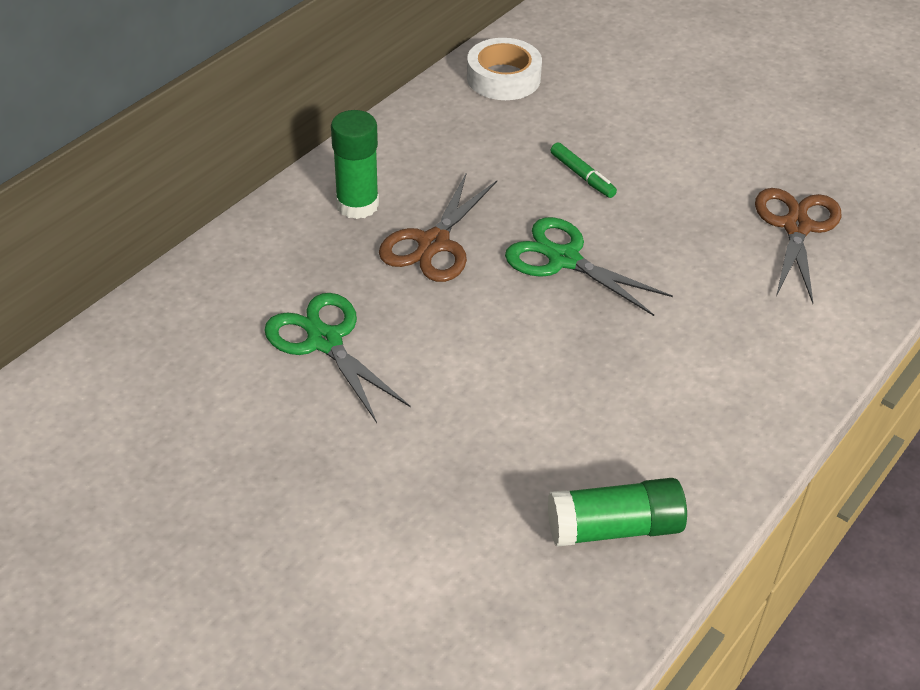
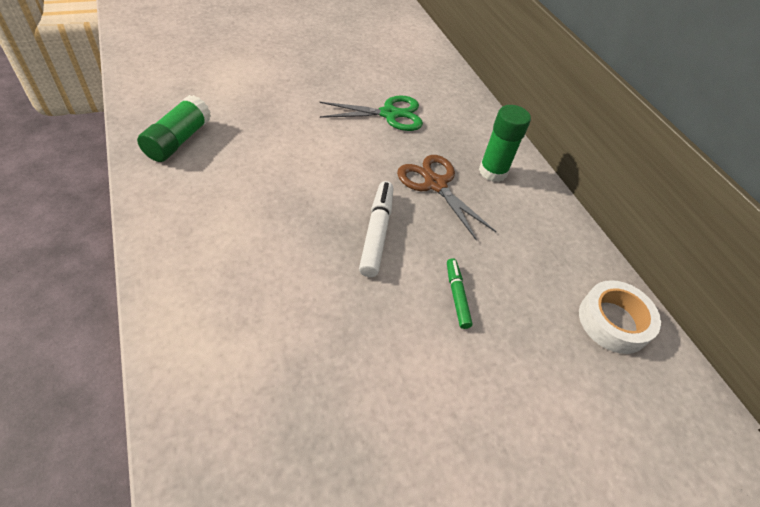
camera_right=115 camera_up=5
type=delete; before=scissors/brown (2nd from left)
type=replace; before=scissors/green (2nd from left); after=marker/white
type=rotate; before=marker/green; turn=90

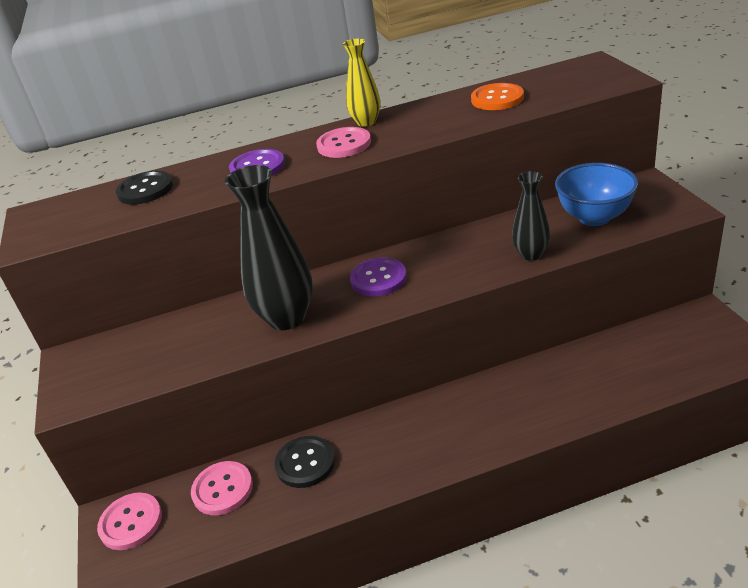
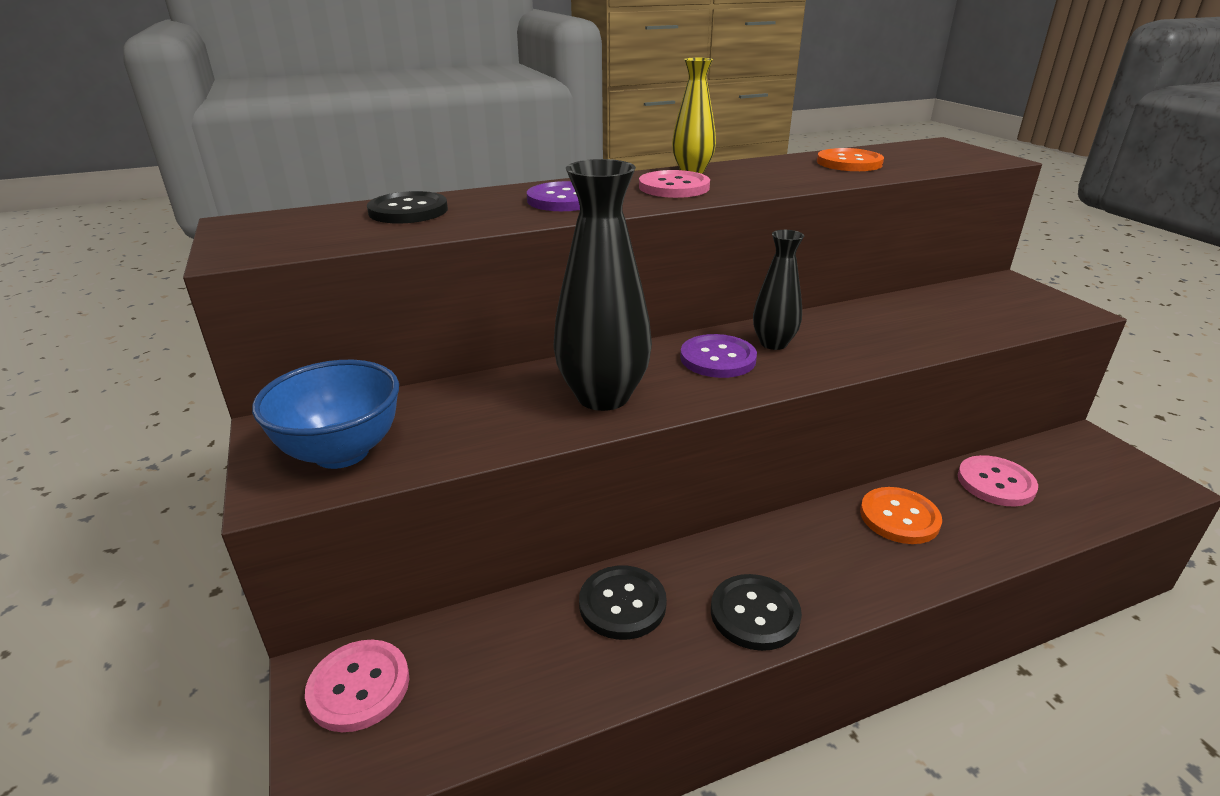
camera_right=-10 camera_up=-5
type=insert; after=button/black (3rd from left)
type=insert; after=button/orange (2nd from left)
type=move; before=button/pink (2nd from left in the first image); after=button/pink (3rd from left)
type=move; before=vase/black (2nd from left)
type=move; before=bowl/blue

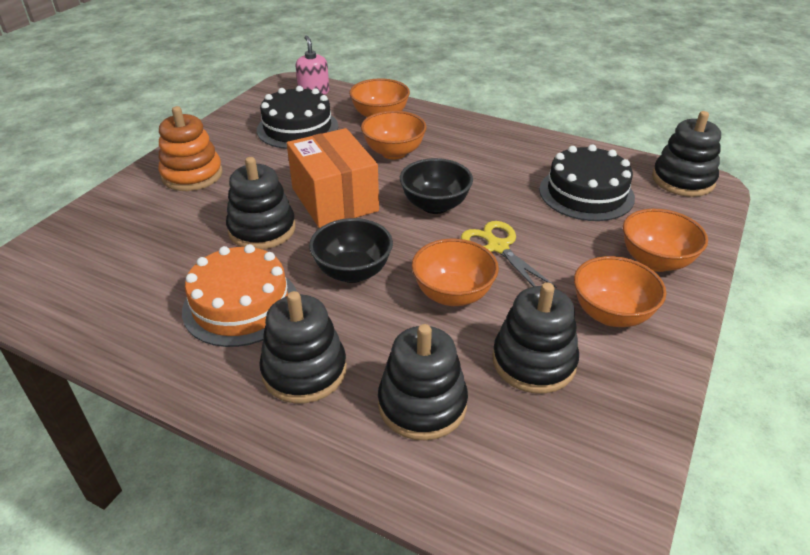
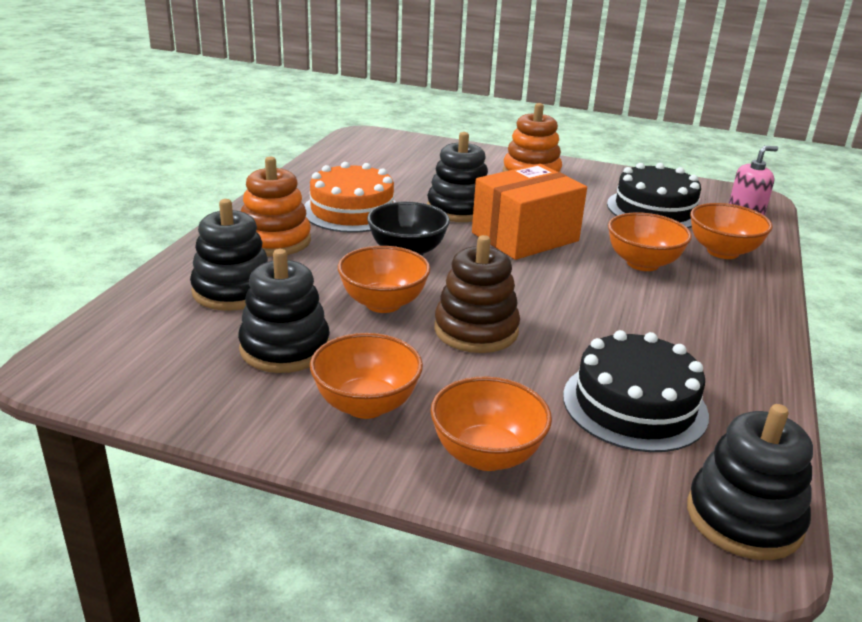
camera_right=80 camera_up=-10
type=delete; before=bowl/black (2nd from left)
type=replace; before=scissors/yellow; after=stacking toy/brown
type=recolor; before=stacking toy/black (2nd from left); after=stacking toy/orange (1st from left)

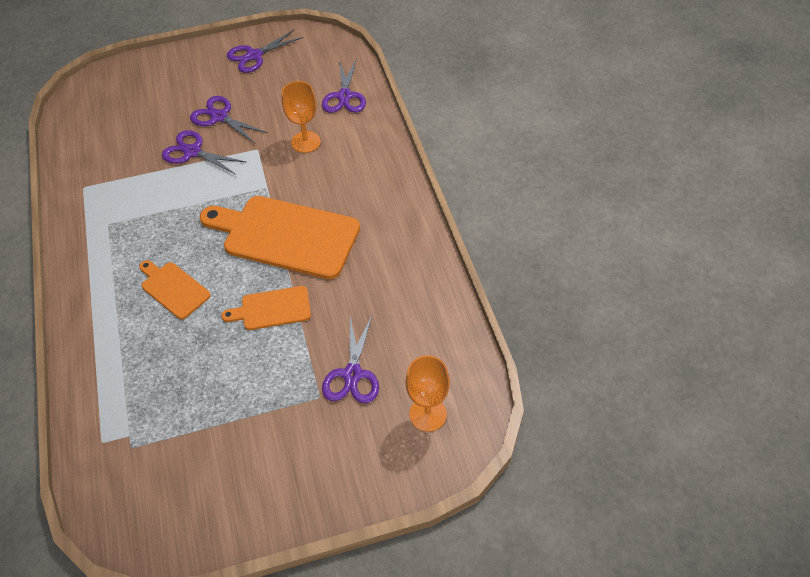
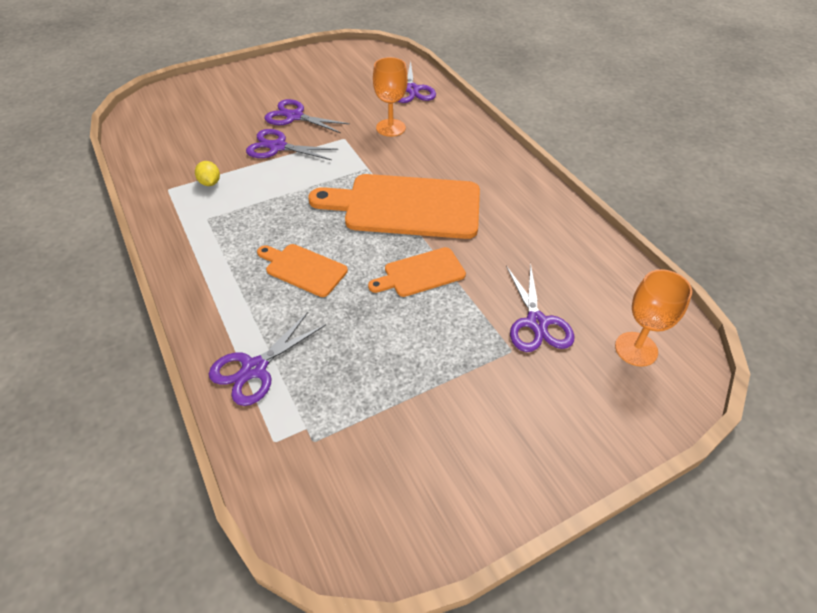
camera_right=-15 camera_up=-5
type=insert; after=lemon/yellow
type=move; before=scissors/purple (3rd from left in the first image); after=scissors/purple (1st from left)

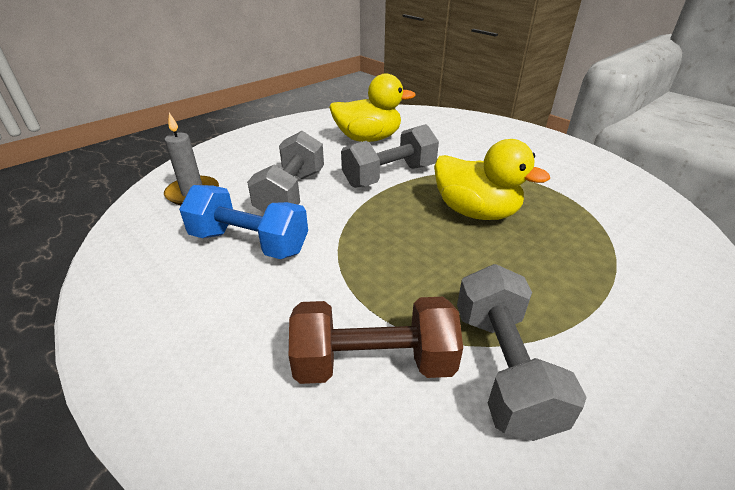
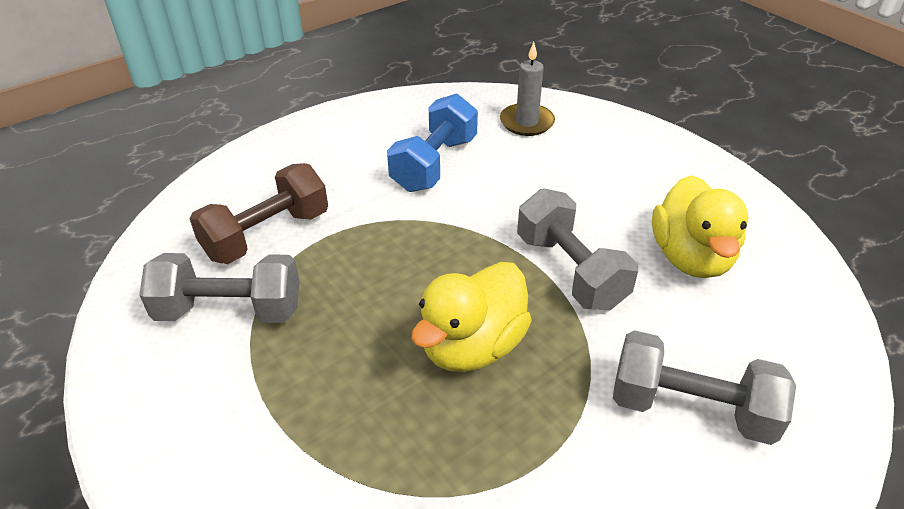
camera_right=95 camera_up=5
type=move; before=dumbbell/grey (1st from left in the first image); after=dumbbell/grey (3rd from left)
type=rotate; before=dumbbell/brown; turn=45

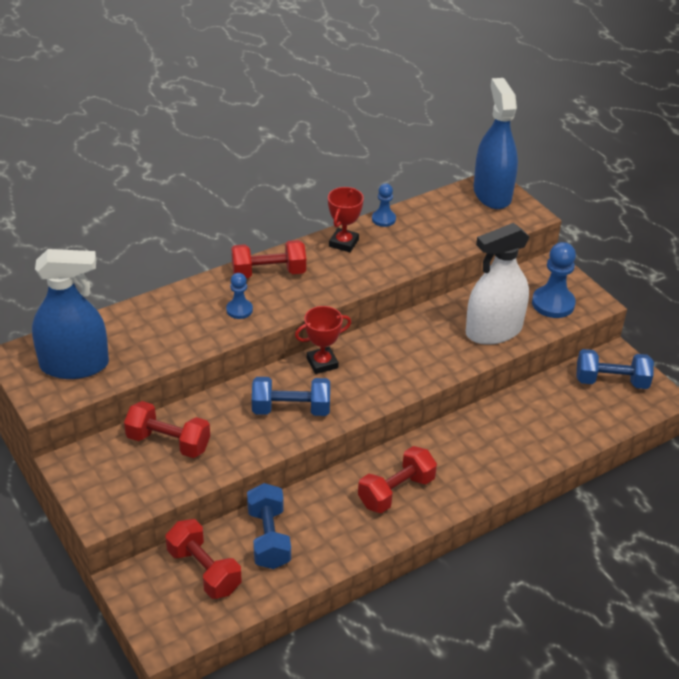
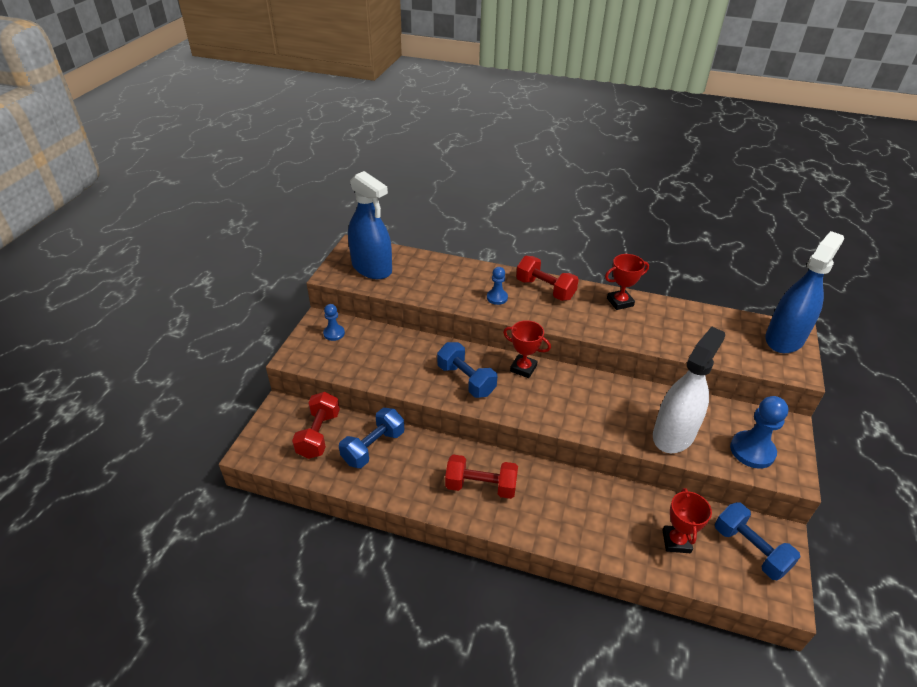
camera_right=50 camera_up=0
type=delete; before=dumbbell/red (1st from left)
type=insert; after=trophy/red (3rd from left)
type=move; before=pawn/blue (2nd from left in the first image); after=pawn/blue (1st from left)
type=rotate; before=spray bottle/white; turn=105

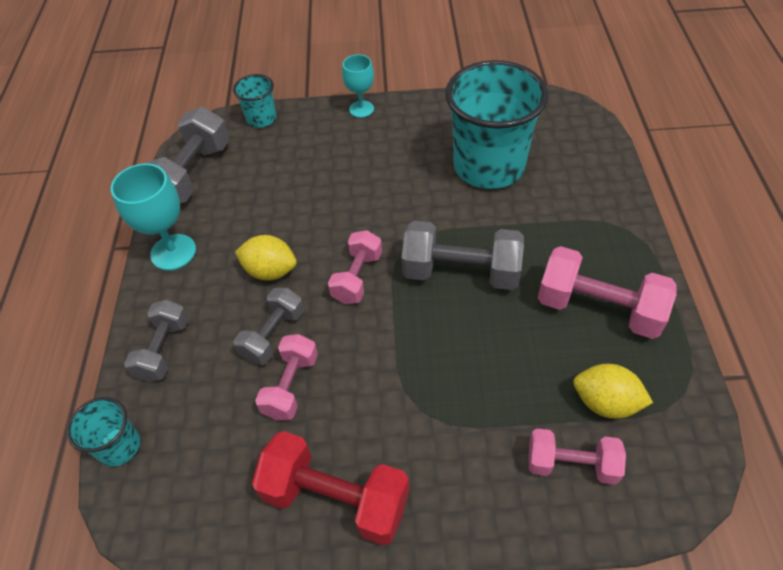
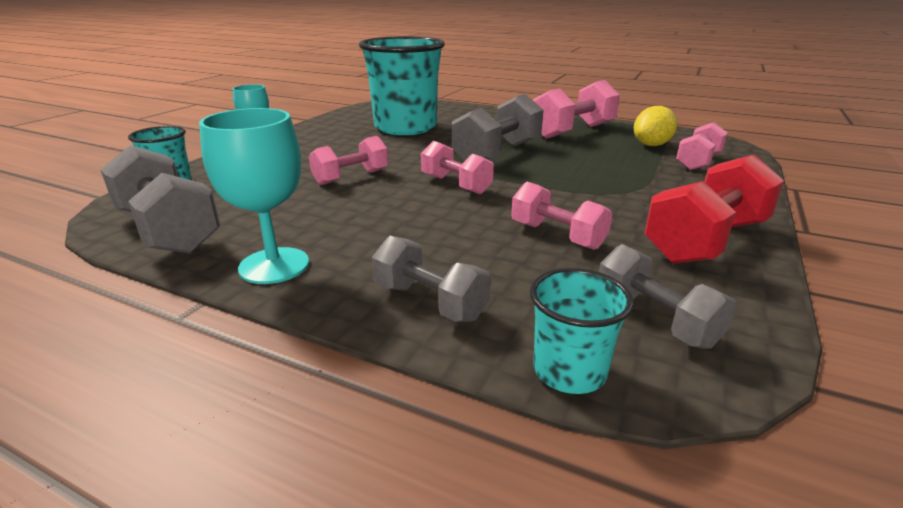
camera_right=-65 camera_up=-25
type=delete; before=lemon/yellow (1st from left)
type=insert; after=dumbbell/pink (1st from left)
type=move; before=dumbbell/grey (3rd from left in the first image); after=dumbbell/grey (4th from left)

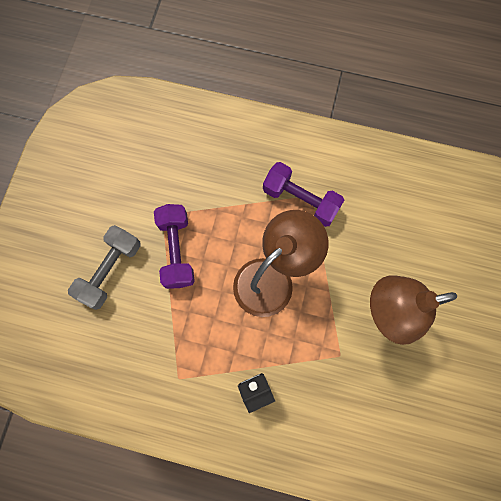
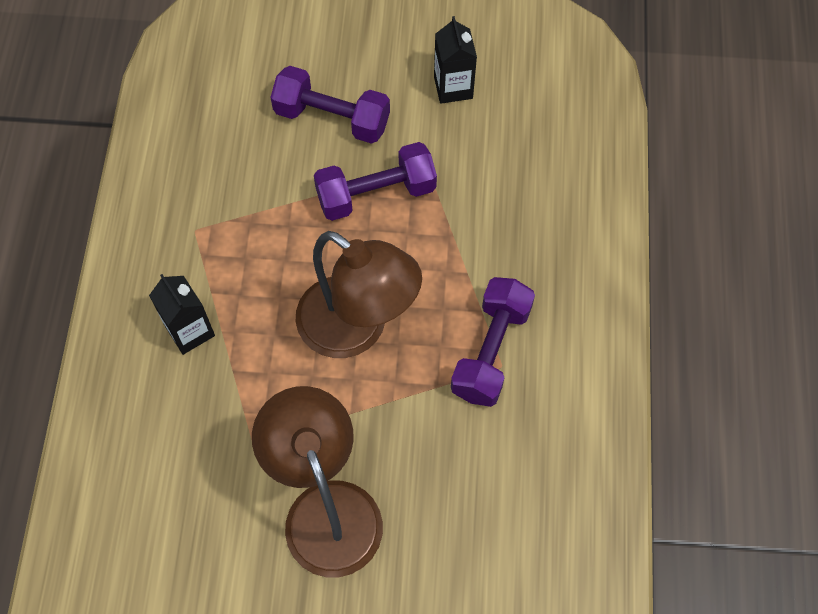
camera_right=80 camera_up=-10
type=insert; after=carton/black (2nd from left)
type=recolor; before=dumbbell/grey; after=dumbbell/purple (1st from left)

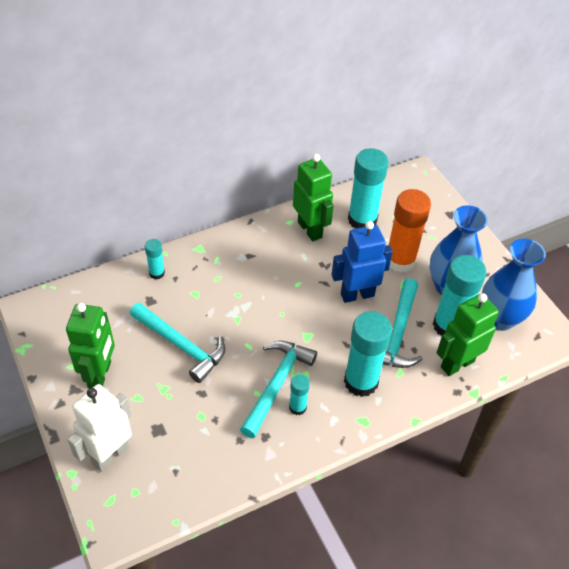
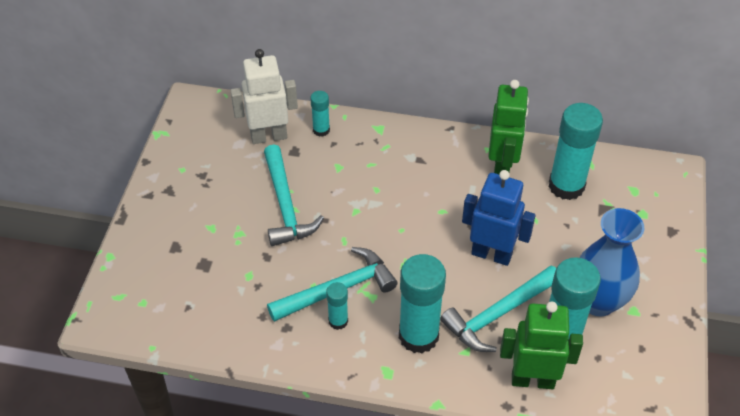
camera_right=40 camera_up=0
type=delete; before=robot/green (1st from left)
type=delete; before=glue stick/orange
type=delete; before=vase/blue (2nd from left)
type=move; before=robot/white

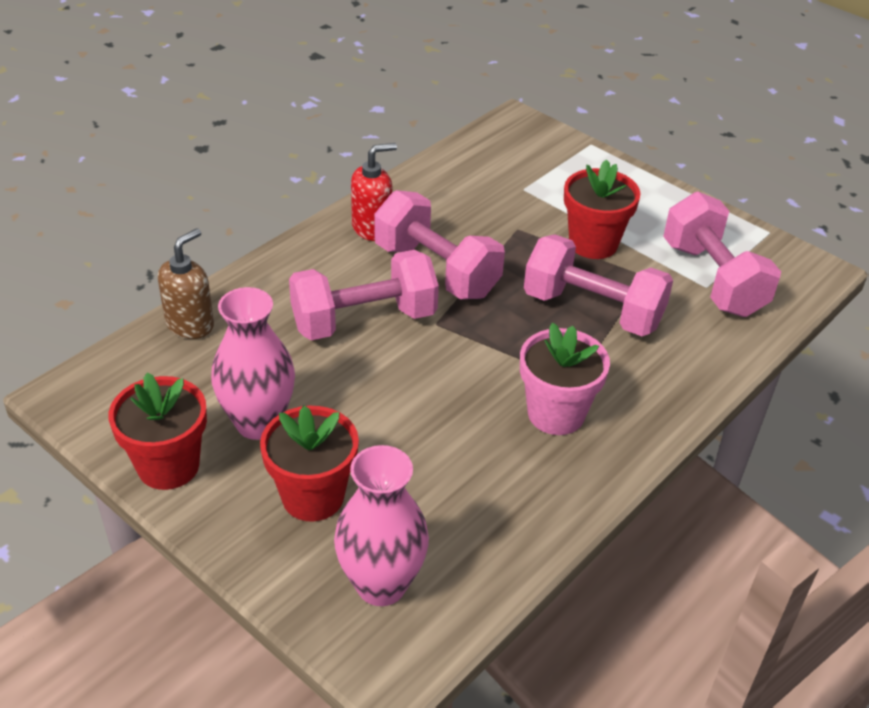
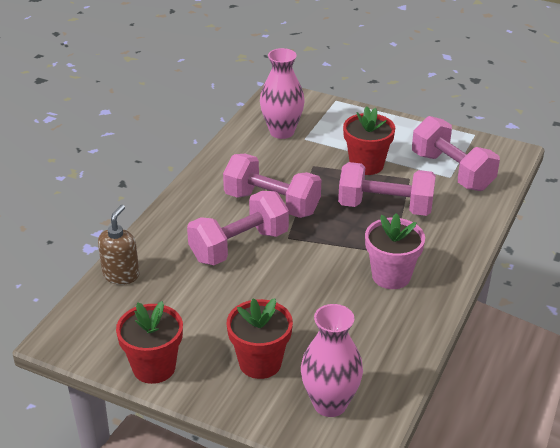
camera_right=-15 camera_up=-5
type=delete; before=soap dispenser/red
type=move; before=vase/pink (1st from left)

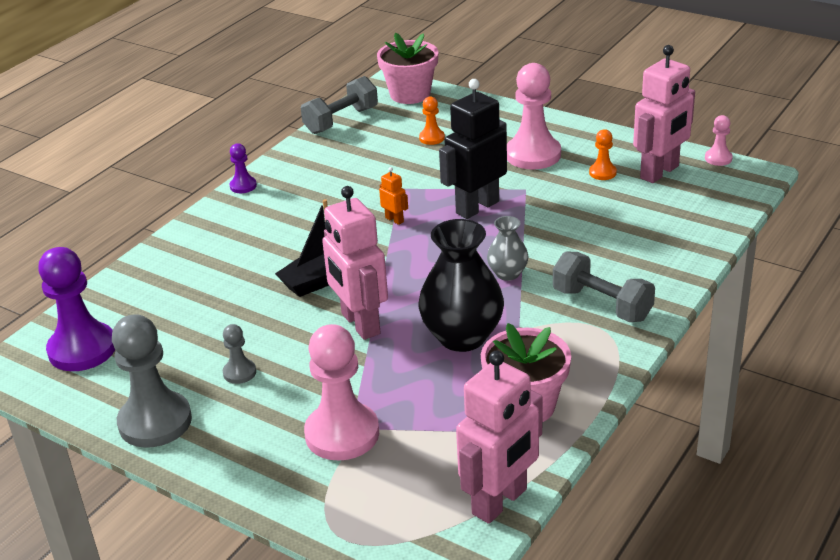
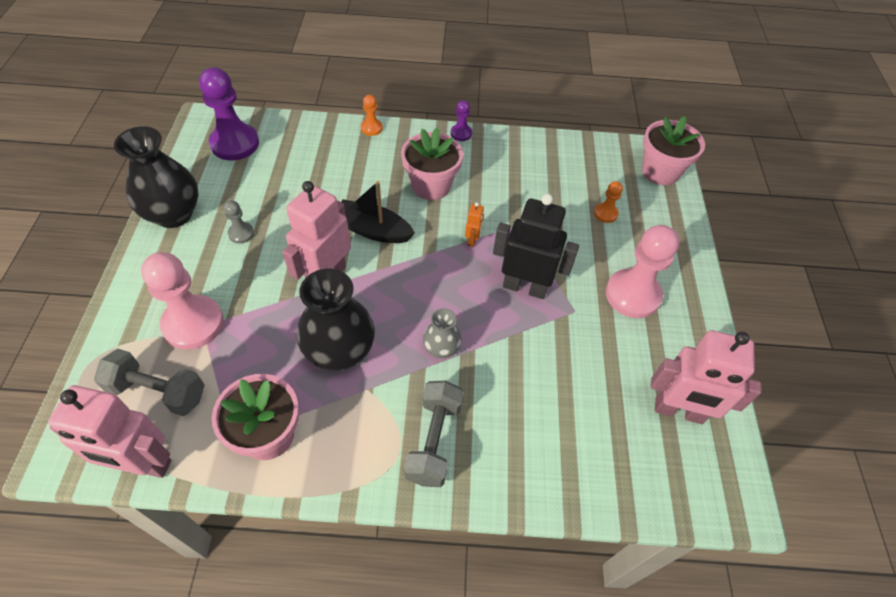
camera_right=55 camera_up=20
type=delete; before=pawn/pink (3rd from left)
type=insert; after=flower pot/pink (2nd from left)
type=move; before=dumbbell/grey (1st from left)
type=move; before=pawn/orange (2nd from left in the first image); after=pawn/orange (1st from left)
type=replace; before=pawn/grey (1st from left); after=vase/black (1st from left)

